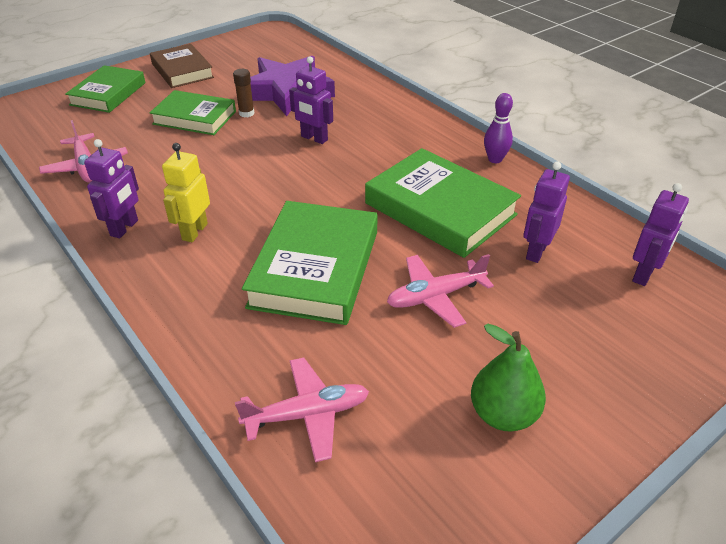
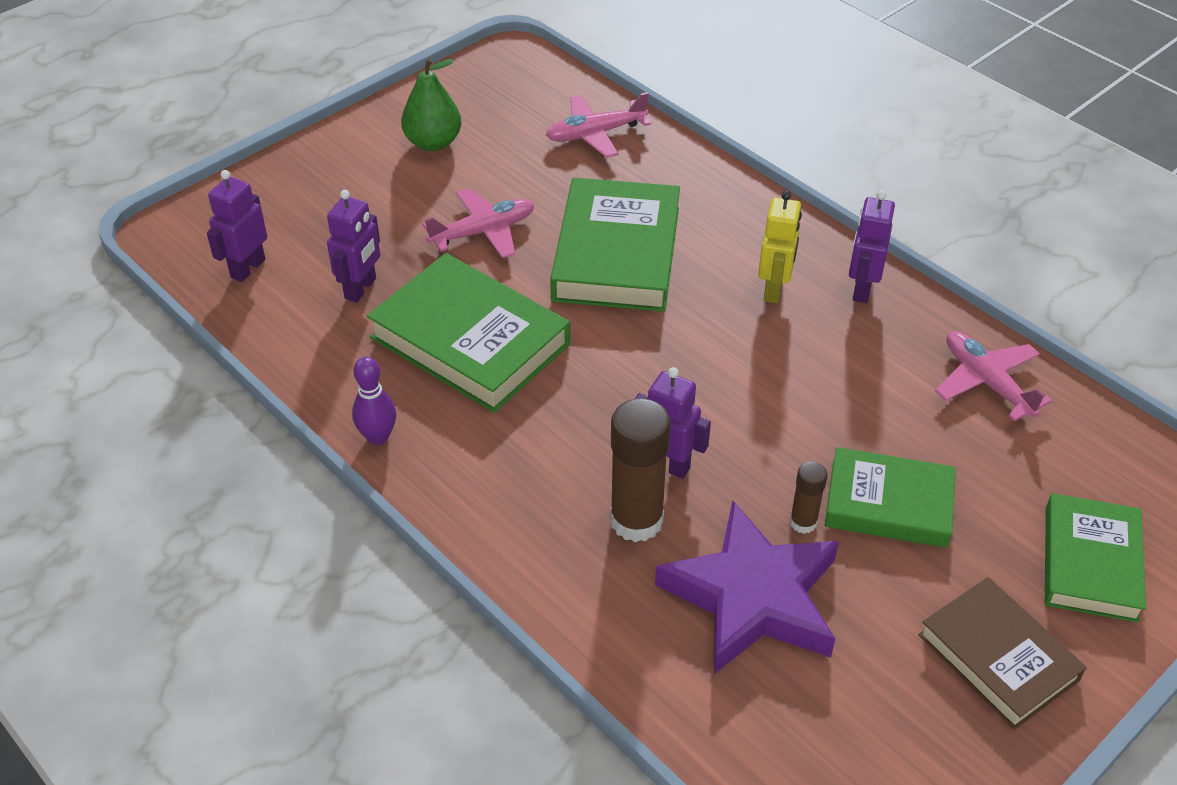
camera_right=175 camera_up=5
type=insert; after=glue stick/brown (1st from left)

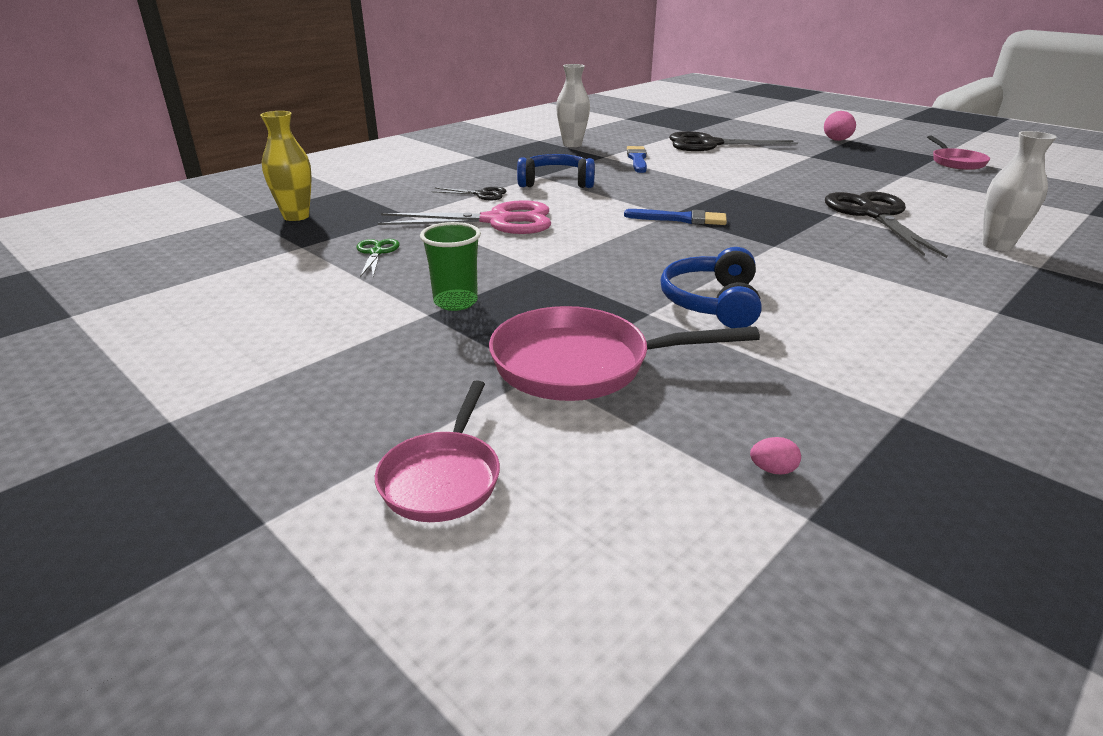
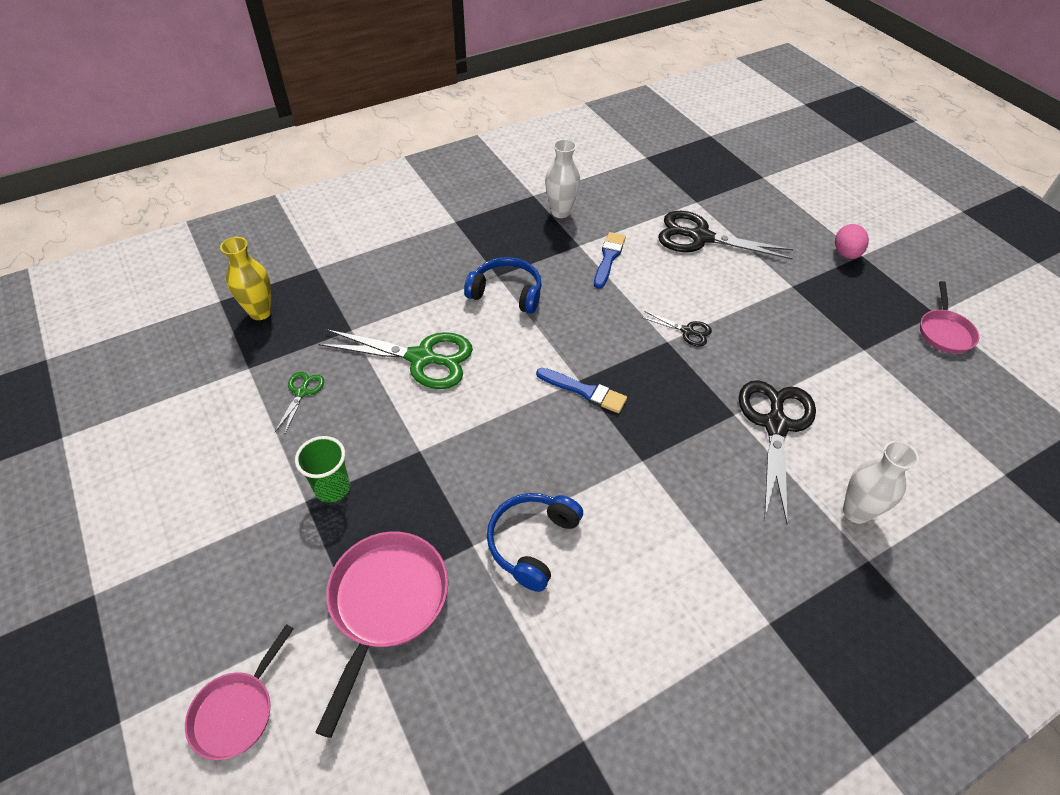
camera_right=15 camera_up=20
type=delete; before=egg/pink (1st from left)
type=move; before=scissors/black (1st from left)
type=recolor; before=scissors/pink; after=scissors/green (2nd from left)
type=rotate; before=pan/pink (2nd from left); turn=90

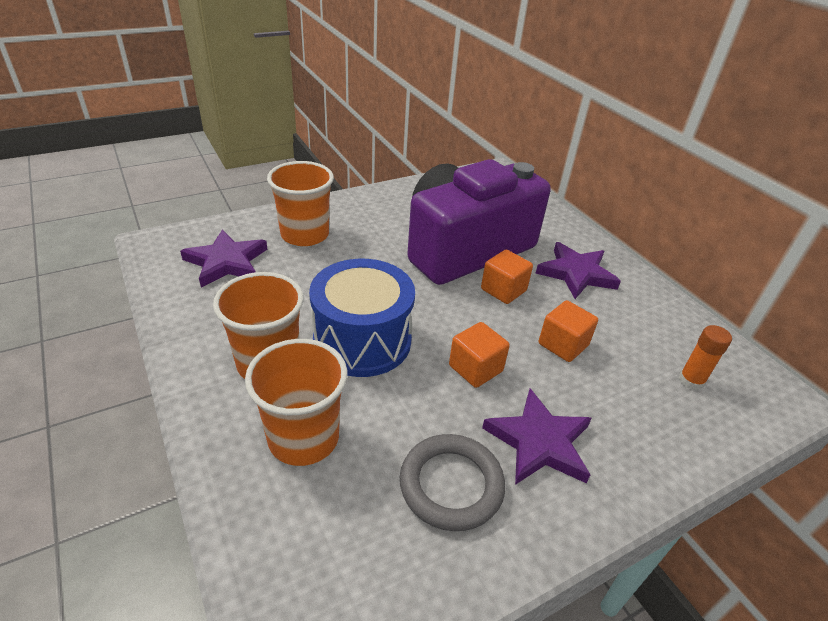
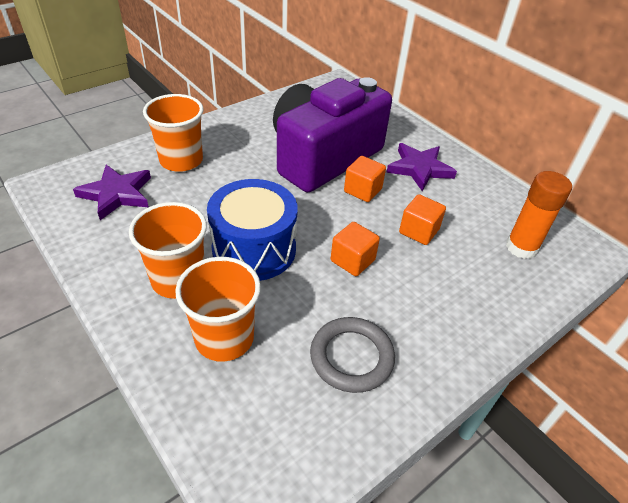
camera_right=-10 camera_up=5
type=delete; before=star/purple (2nd from left)
type=resize; before=glue stick/orange; scale=1.61

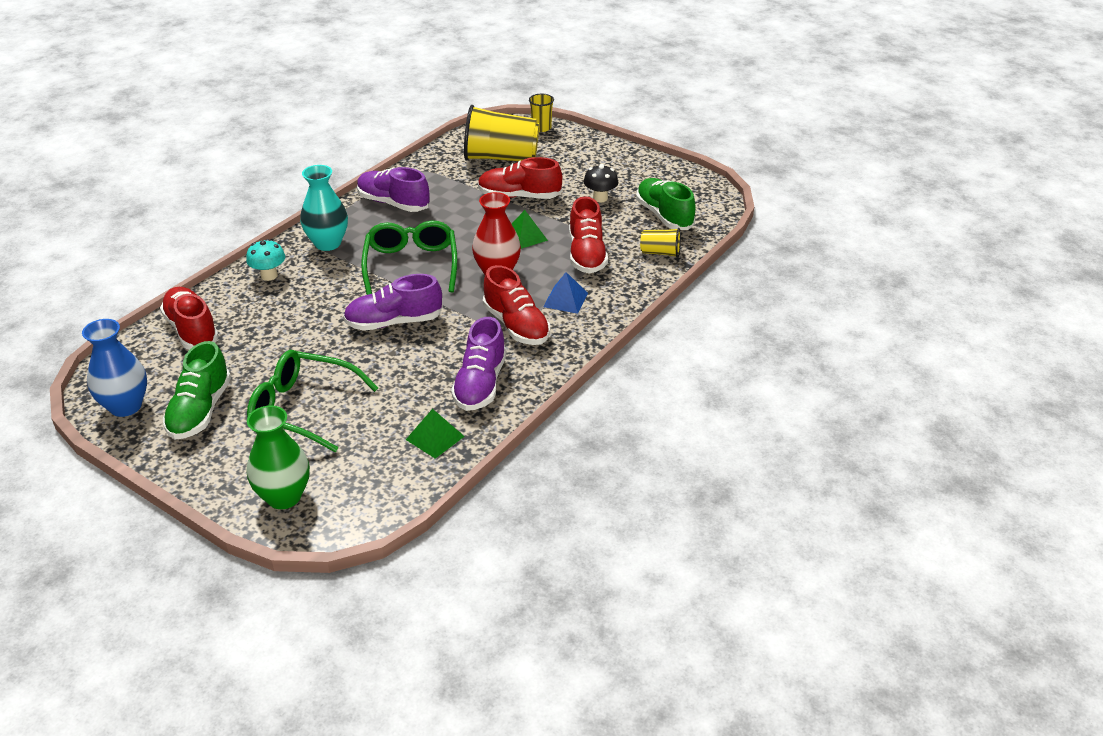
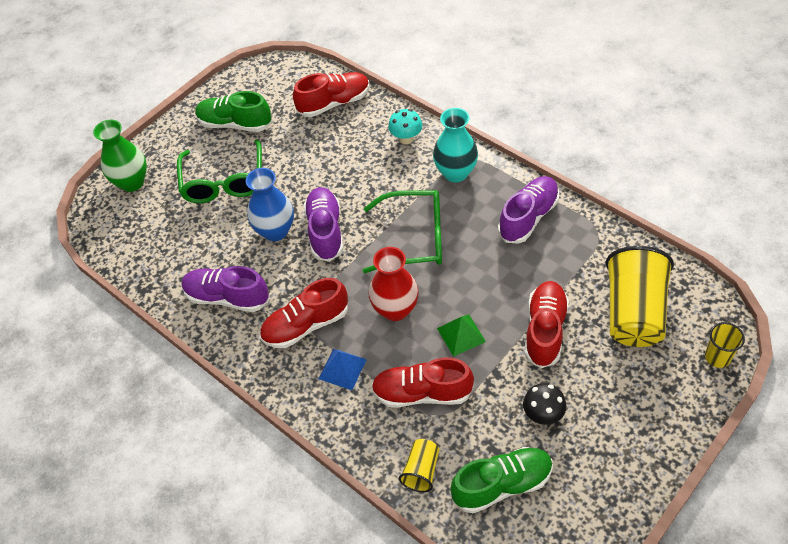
camera_right=100 camera_up=15
type=delete; before=pyramid/green (1st from left)
type=move; before=vase/blue
type=rotate; before=glasses/green (1st from left); turn=150

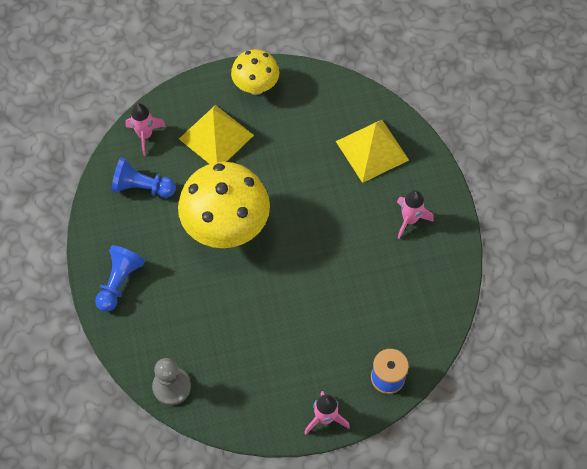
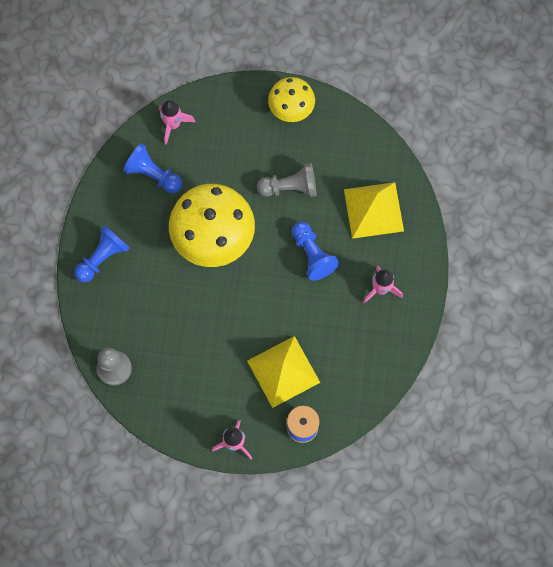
camera_right=20 camera_up=10
type=insert; after=pawn/grey (2nd from left)
type=insert; after=pawn/blue (3rd from left)
type=move; before=pyramid/yellow (1st from left)

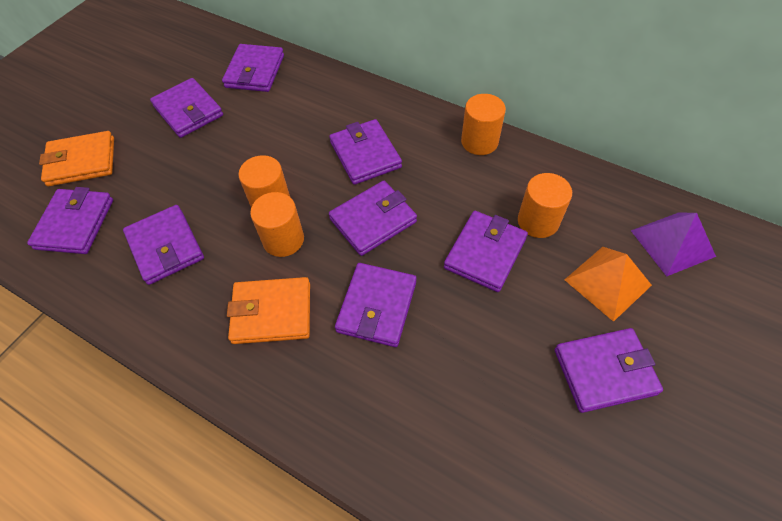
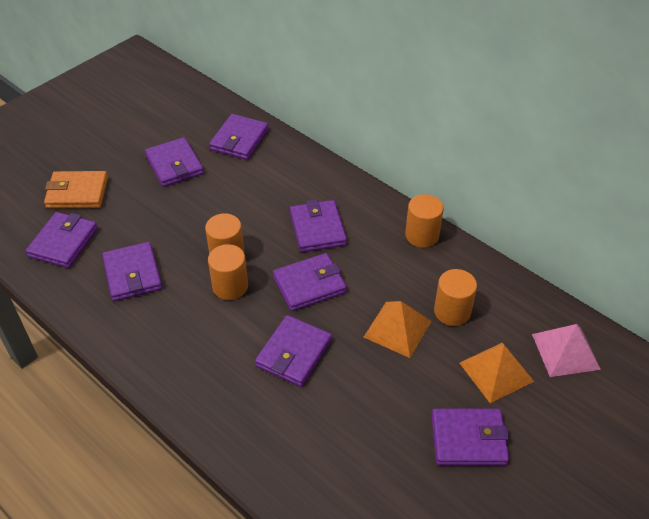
camera_right=10 camera_up=-10
type=delete; before=wallet/orange (2nd from left)
type=replace; before=wallet/purple (8th from left); after=pyramid/orange (1st from left)
type=recolor; before=pyramid/purple; after=pyramid/pink

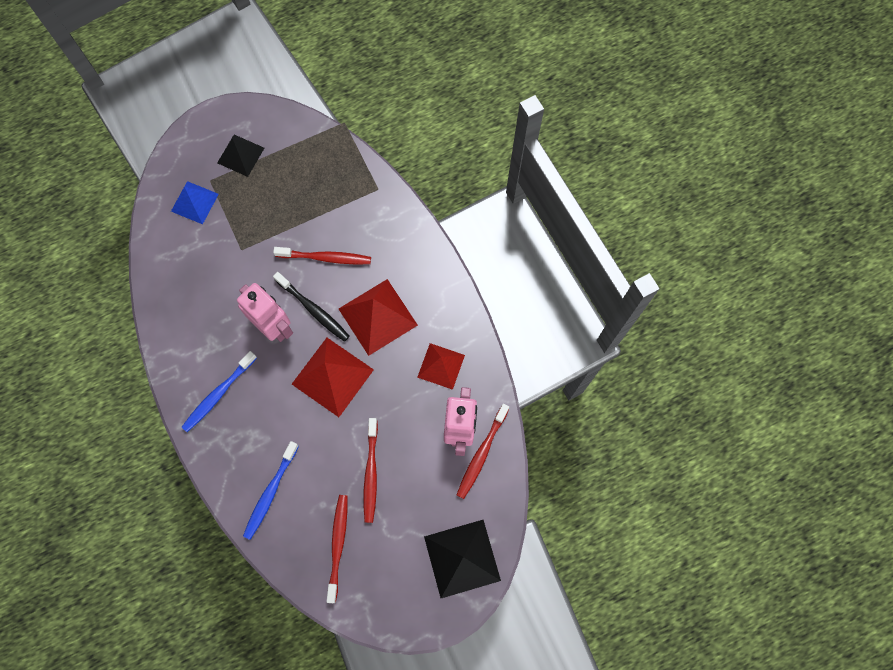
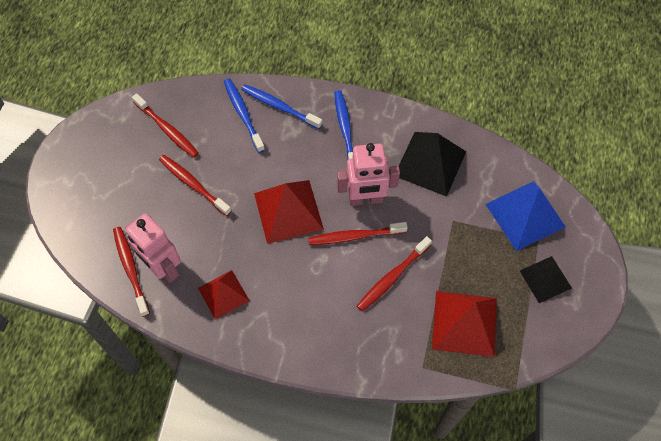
camera_right=130 camera_up=-10
type=insert; after=toothbrush/blue (2nd from left)
type=move; before=pyramid/red (2nd from left in the first image); after=pyramid/red (3rd from left)
type=move; before=pyramid/black (2nd from left in the first image); after=pyramid/black (1st from left)
type=recolor; before=toothbrush/black; after=toothbrush/red (4th from left)
type=resize; before=pyramid/blue; scale=1.57

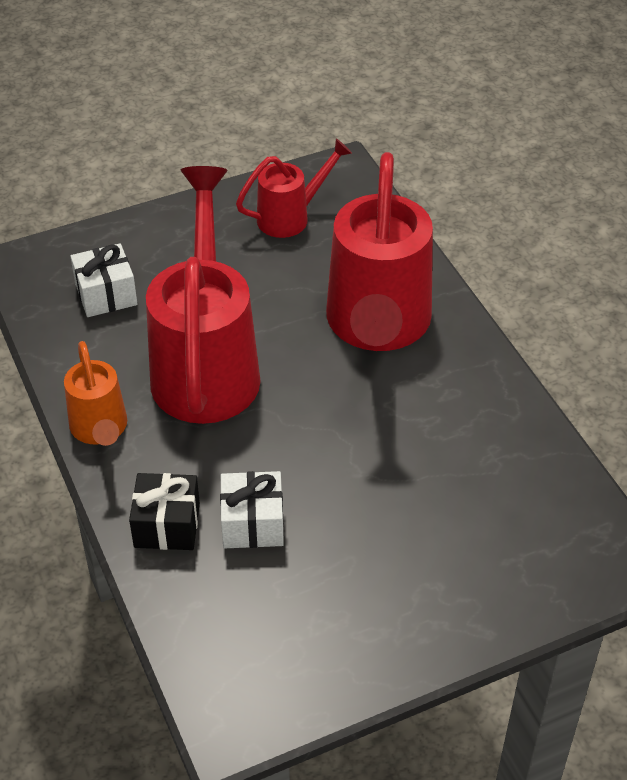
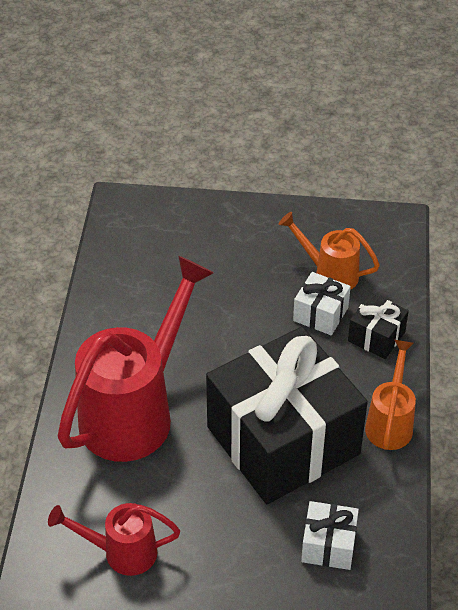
camera_right=-150 camera_up=0
type=insert; after=watering can/orange (1st from left)
type=replace; before=watering can/red (1st from left); after=gift/black (1st from left)

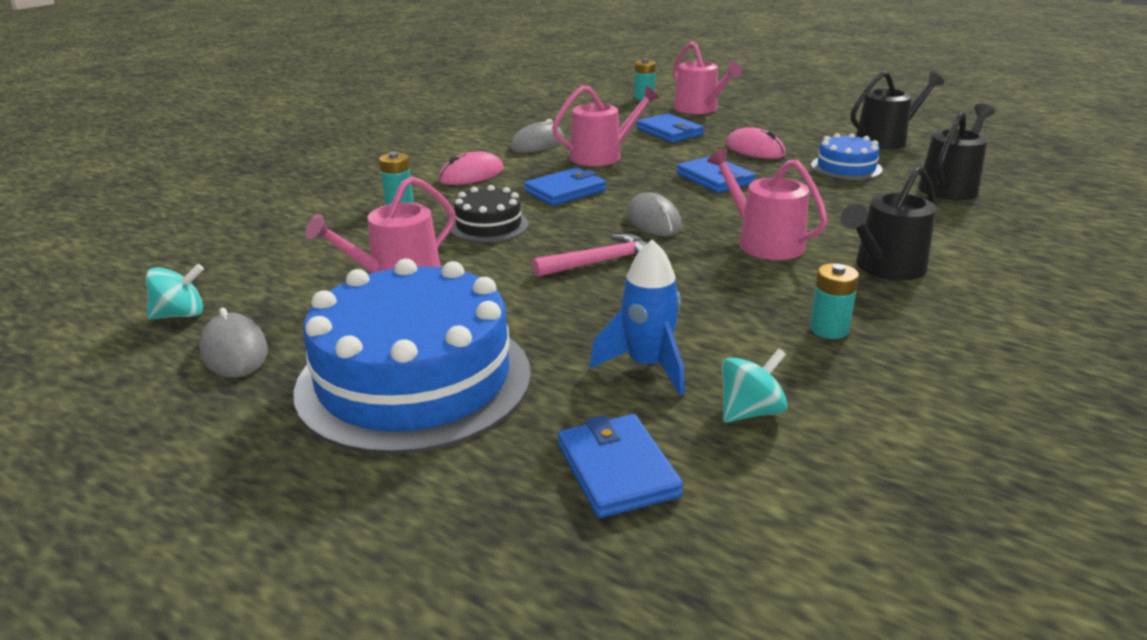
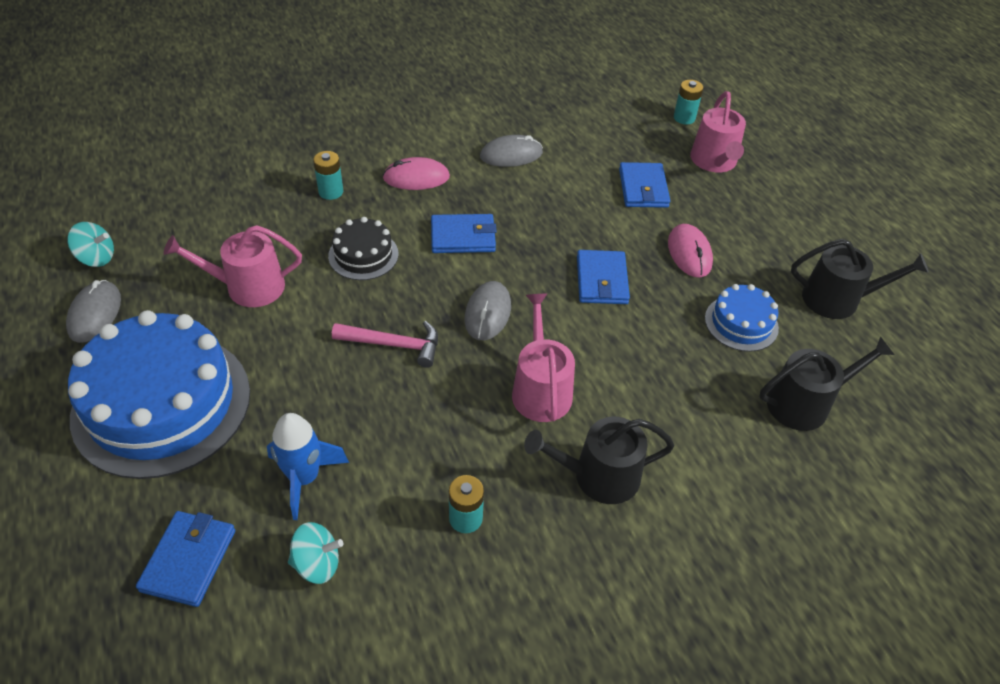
camera_right=30 camera_up=20
type=delete; before=watering can/pink (2nd from left)

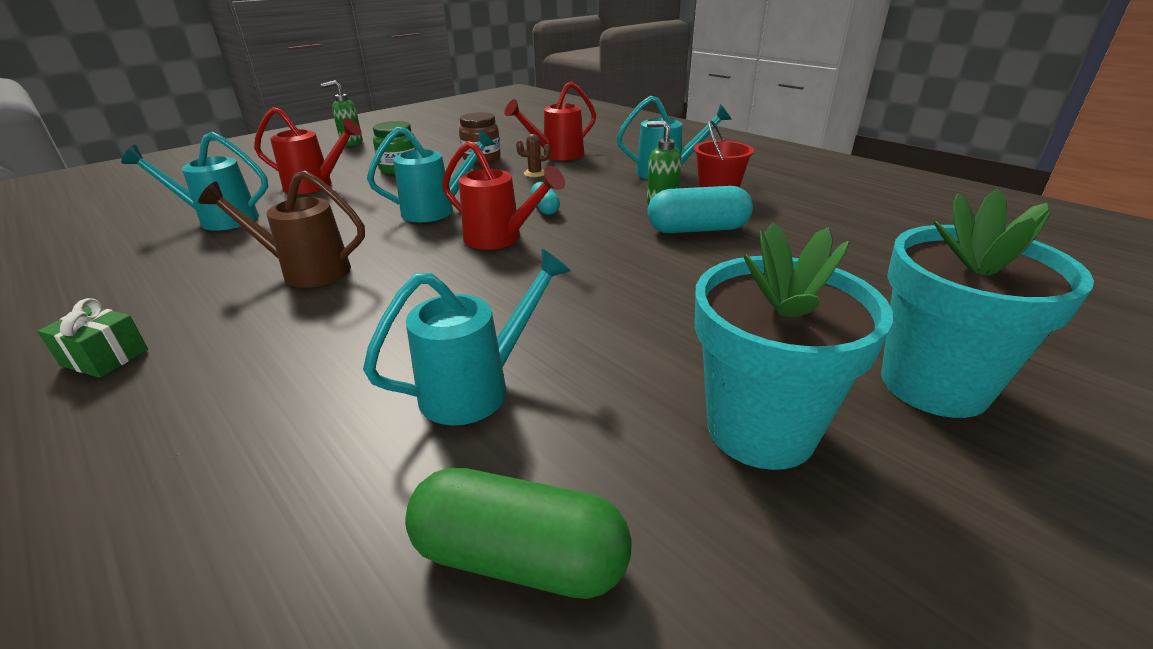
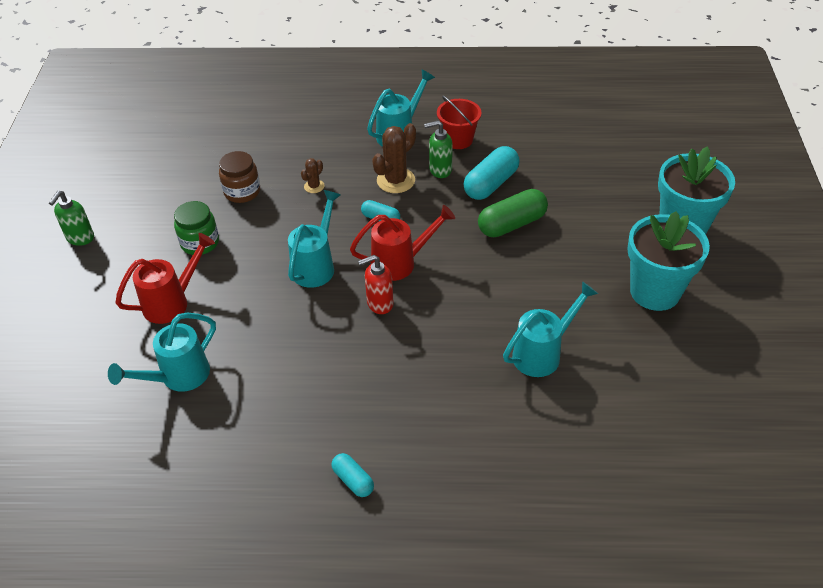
camera_right=-45 camera_up=15
type=delete; before=watering can/brown
type=delete; before=watering can/red (3rd from left)
type=insert; after=soap dispenser/red
type=insert; after=cactus/brown (2nd from left)
type=move; before=capsule/green
type=replace; before=gift/green; after=capsule/turquoise (1st from left)
type=rotate; before=watering can/turquoise (3rd from left in the first image); turn=45

